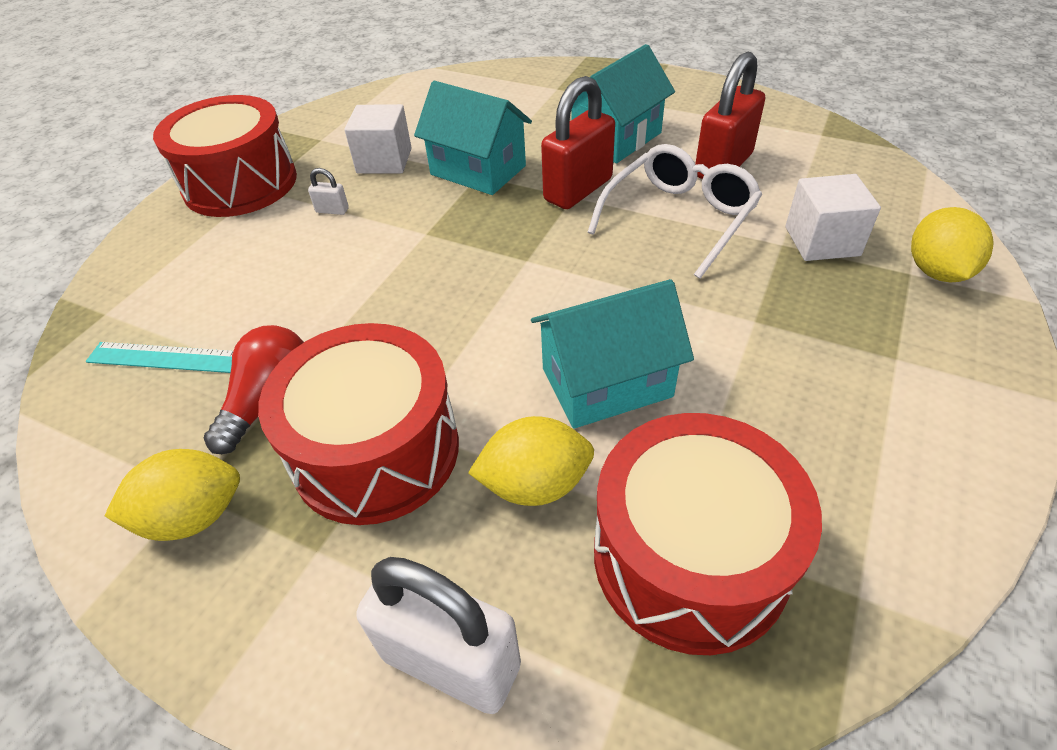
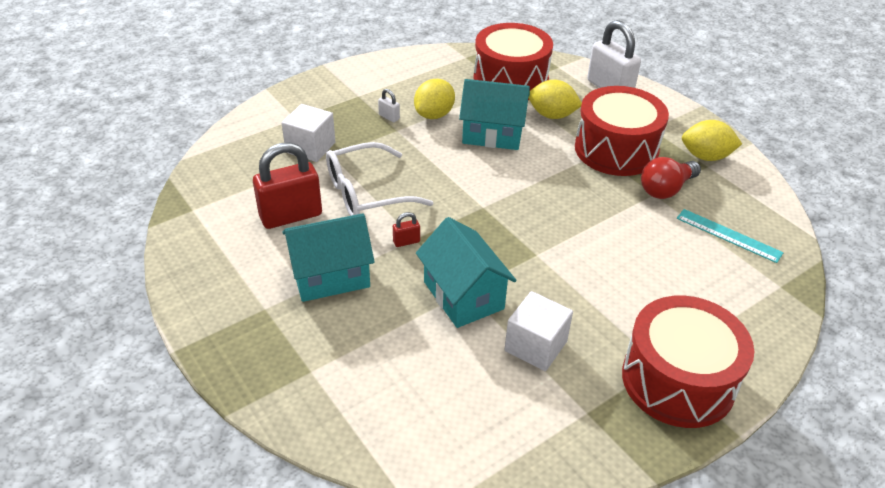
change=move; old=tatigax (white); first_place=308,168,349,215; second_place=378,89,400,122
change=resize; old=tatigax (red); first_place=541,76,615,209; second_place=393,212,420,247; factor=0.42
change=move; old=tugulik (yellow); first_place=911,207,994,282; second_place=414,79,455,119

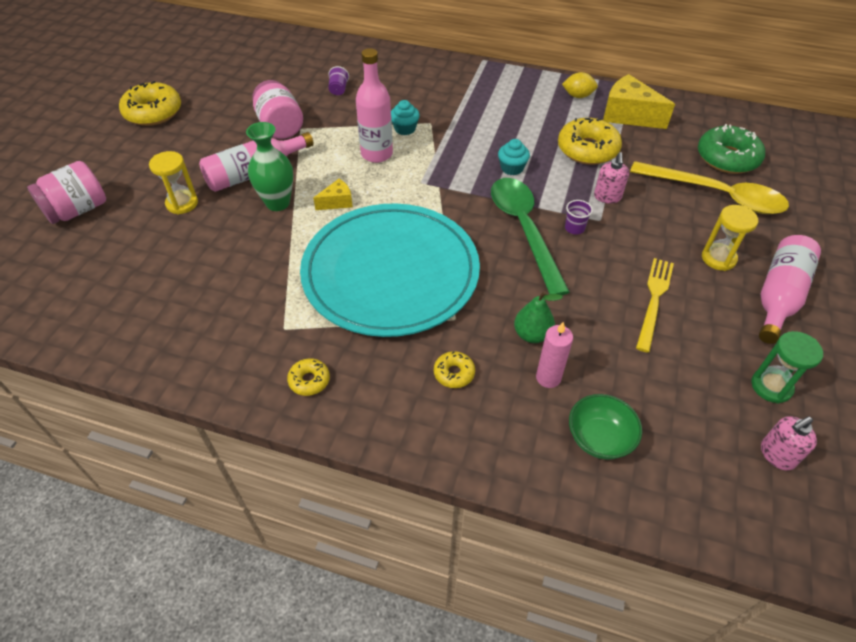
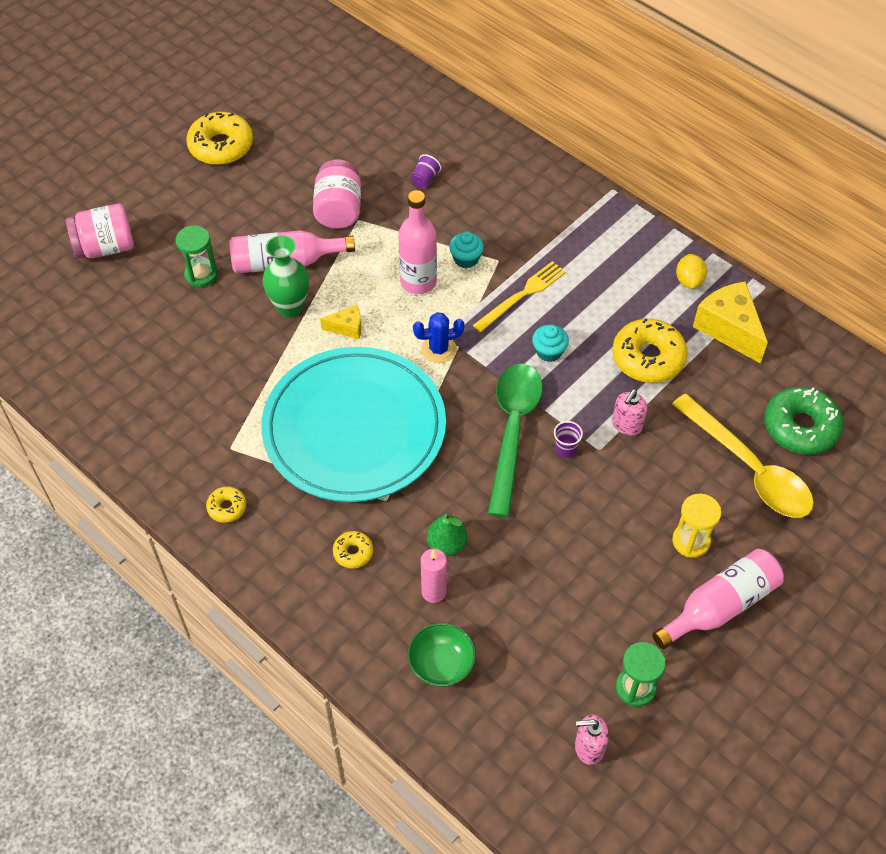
change=recolor; old=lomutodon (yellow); new=lomutodon (green); first_place=149,151,198,214; second_place=175,225,218,287
change=rotate; old=tugulik (yellow); first_place=562,72,598,98; second_place=676,254,707,289; degrees=60
change=move; old=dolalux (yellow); first_place=636,258,674,352; second_place=473,261,566,332
change=insert; new=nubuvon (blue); second_place=413,312,465,363

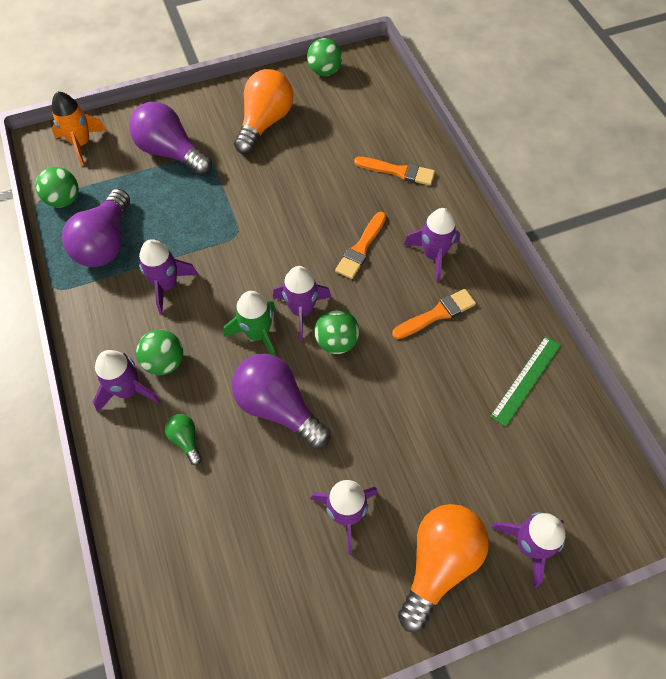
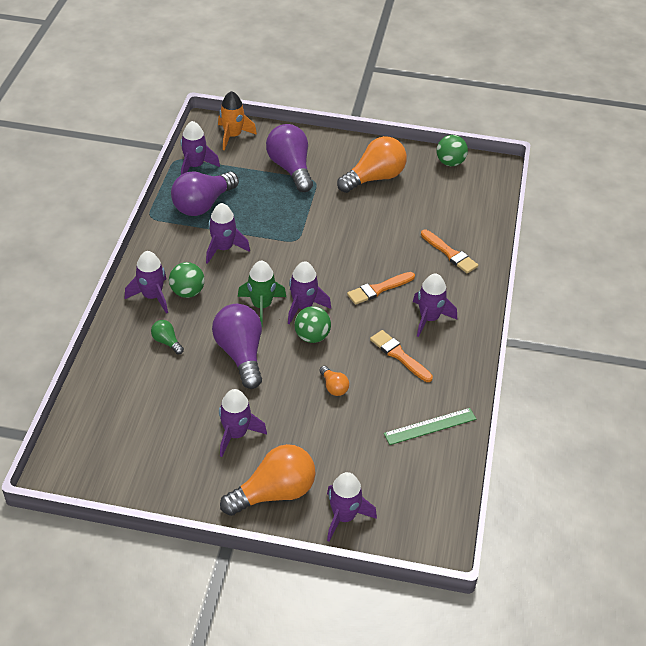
change=replace; old=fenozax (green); new=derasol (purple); first_place=35,167,78,208; second_place=180,121,220,175
change=rotate; old=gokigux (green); first_place=165,414,202,465; second_place=151,320,184,354; degrees=-45
change=rotate; old=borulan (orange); first_place=392,289,476,339; second_place=370,330,433,382; degrees=-135
change=insert; new=gokigux (orange); second_place=320,366,349,396

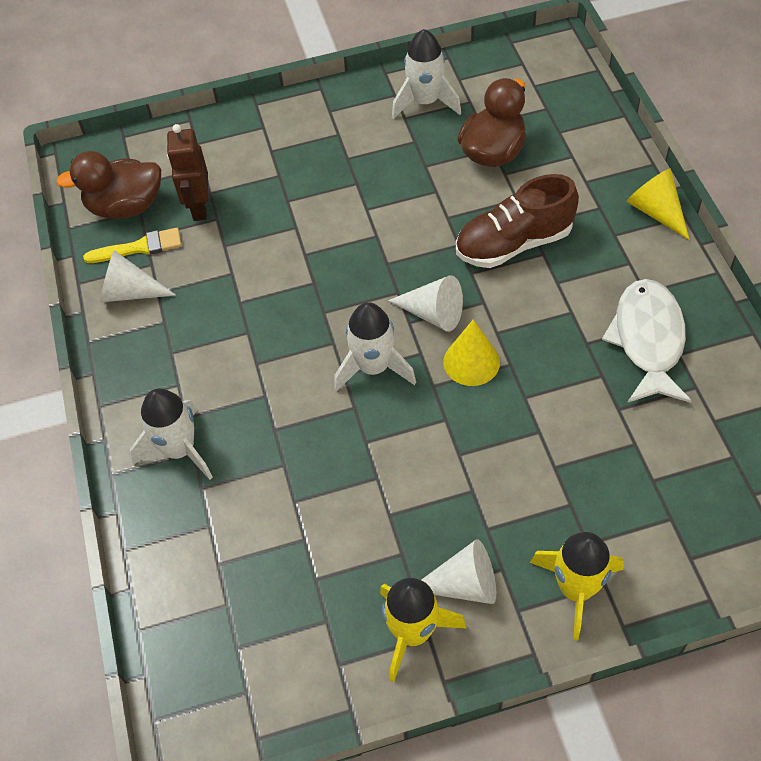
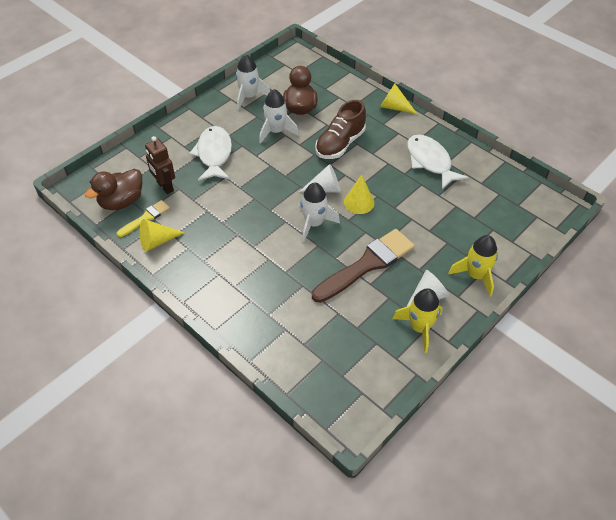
change=recolor; old=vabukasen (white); new=vabukasen (yellow); first_place=100,250,176,302; second_place=140,219,185,251
change=move; old=derasol (white); first_place=130,388,213,480; second_place=259,89,299,144
change=insert; new=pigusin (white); second_place=189,126,232,181
change=insert; new=borulan (brown); second_place=312,229,415,303

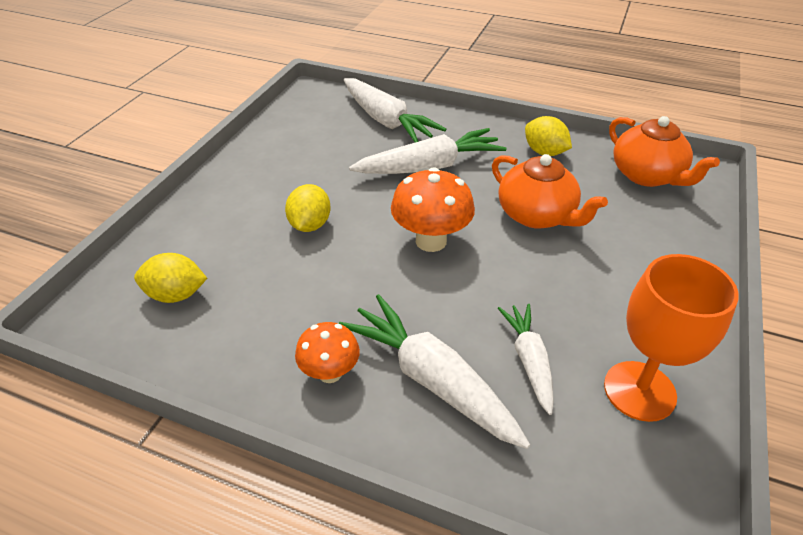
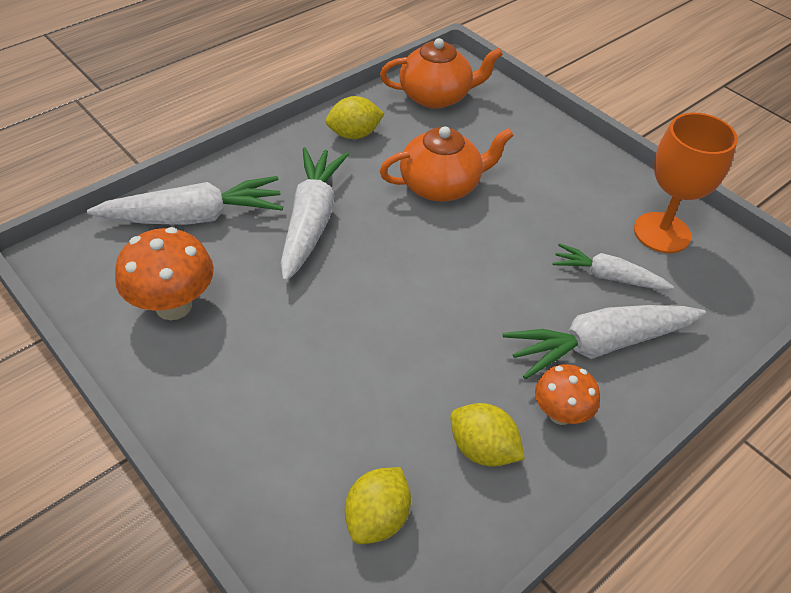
change=move; old=tugulik (yellow); first_place=285,184,331,232; second_place=450,403,525,467
change=move; old=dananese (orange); first_place=391,167,475,252; second_place=115,227,214,320

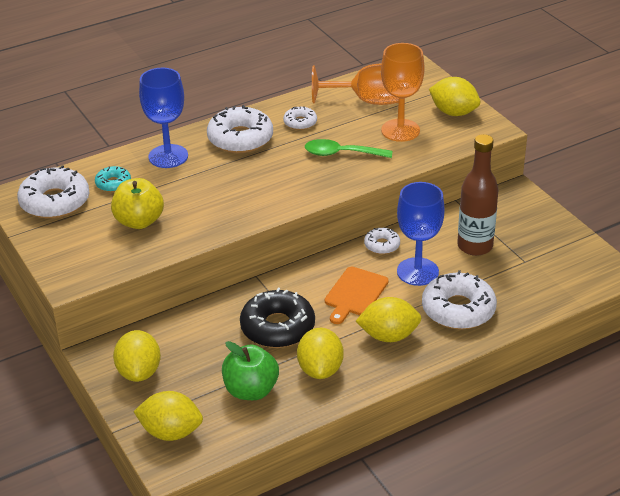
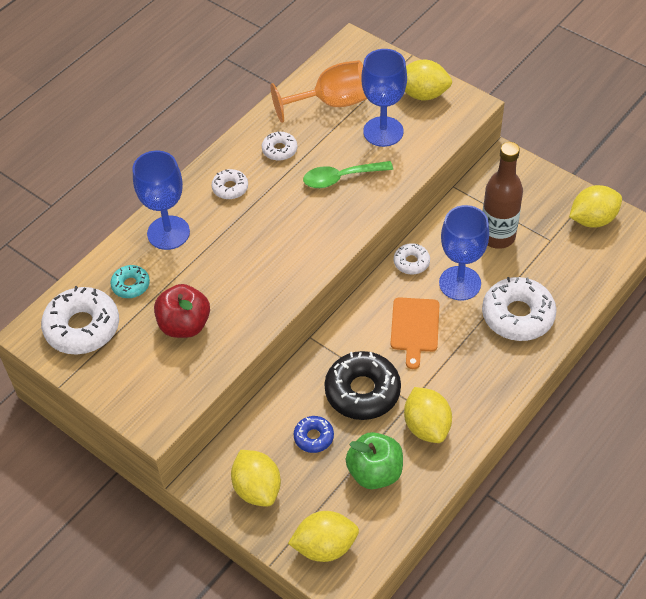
change=recolor; old=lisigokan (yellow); new=lisigokan (red); first_place=111,178,164,229; second_place=154,284,210,338
change=resize; old=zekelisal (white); first_place=207,105,273,153; second_place=212,169,248,199; factor=0.52
change=move; old=tugulik (yellow); first_place=356,297,421,342; second_place=569,185,622,228
change=recolor; old=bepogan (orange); new=bepogan (blue); first_place=381,43,425,142; second_place=361,49,407,147
change=insert; new=zekelisal (blue); second_place=293,416,334,453

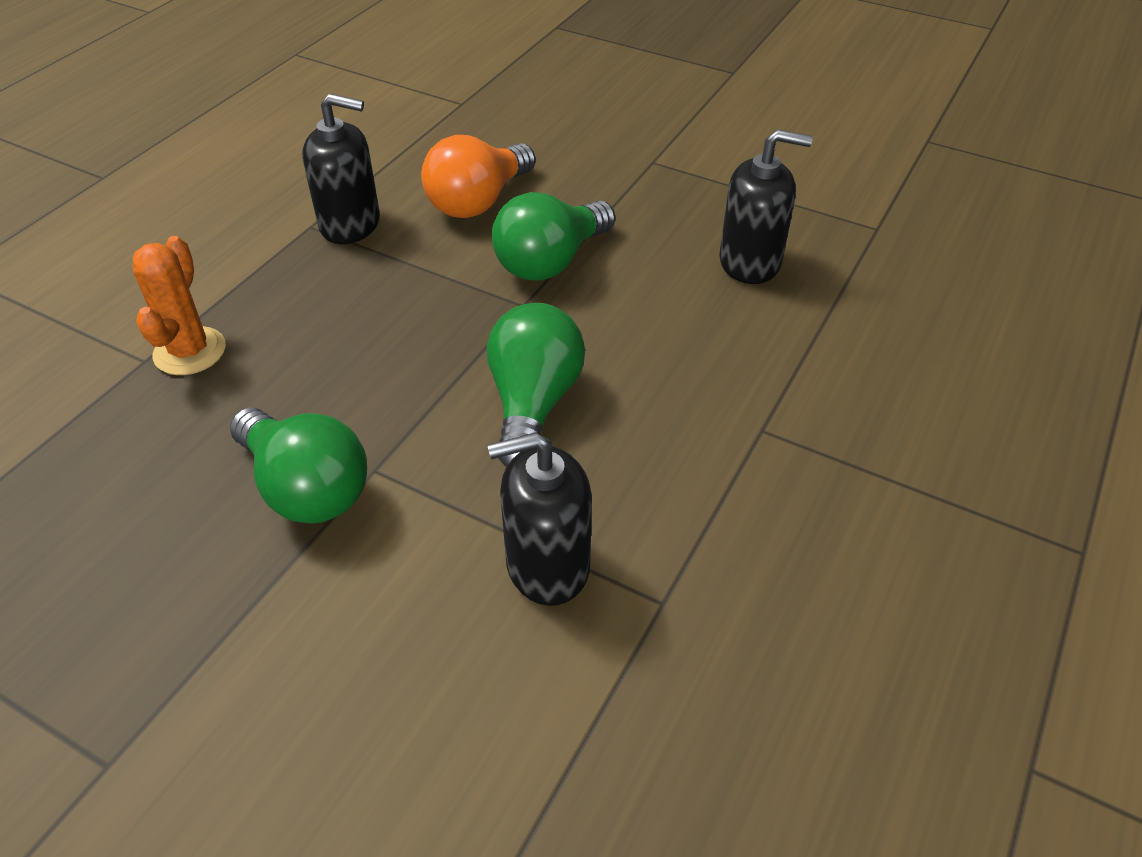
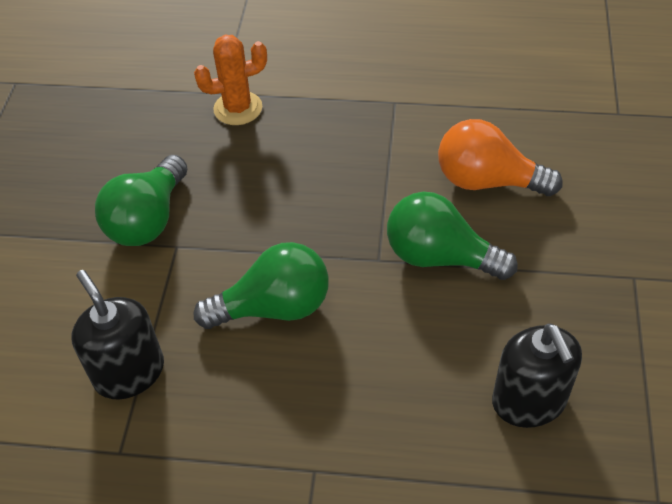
change=delete; old=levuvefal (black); first_place=302,94,380,244

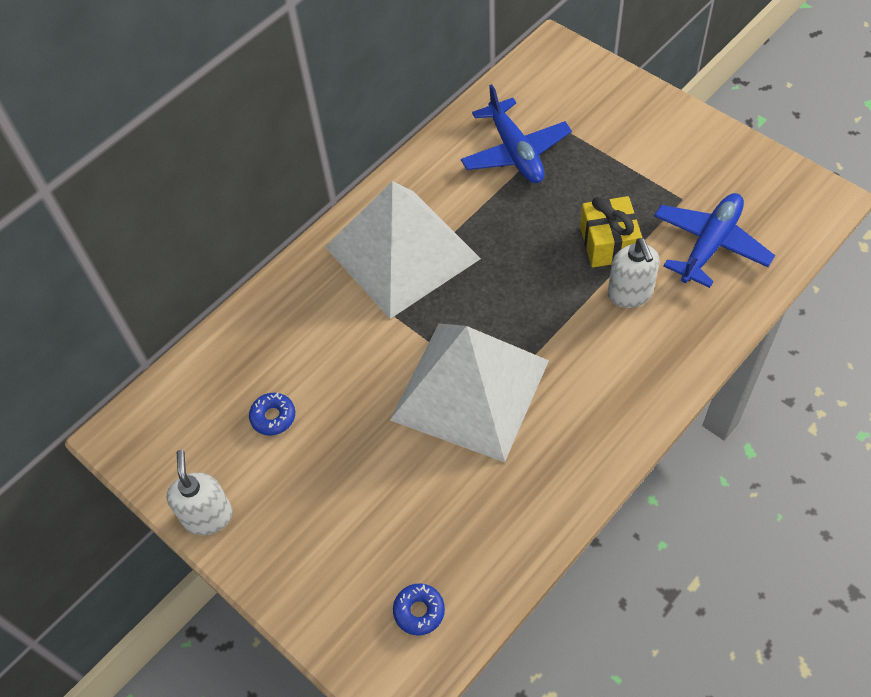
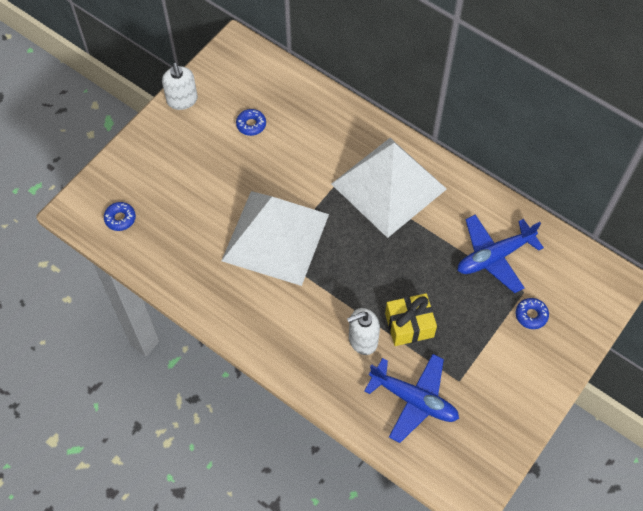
change=rotate; old=levuvefal (white); first_place=167,450,233,535; second_place=162,63,198,110; degrees=90
change=insert; new=zekelisal (blue); second_place=516,298,549,329

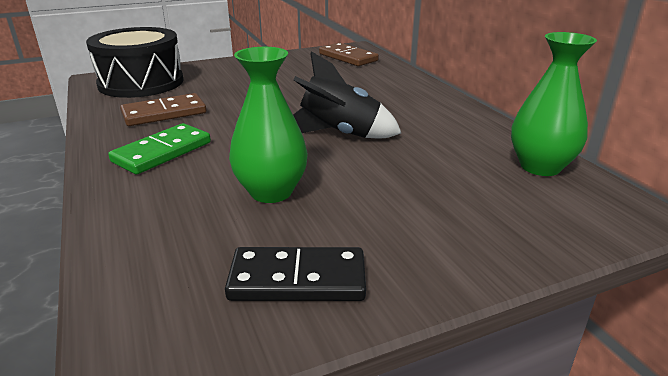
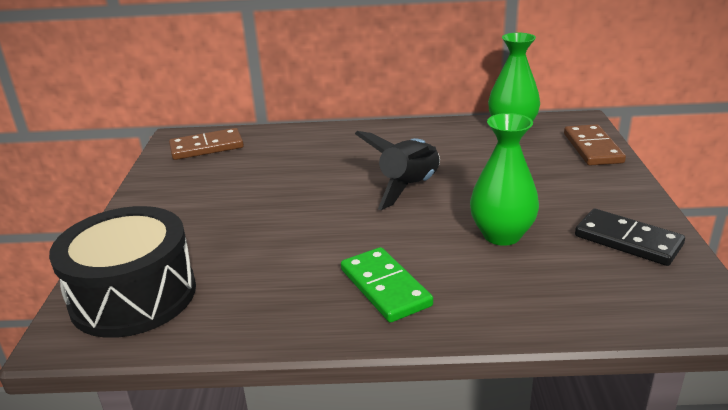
change=move; old=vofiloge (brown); first_place=120,93,206,126; second_place=564,124,626,166
change=rotate; old=vofiloge (black); first_place=225,247,366,301; second_place=575,209,685,266; degrees=-75

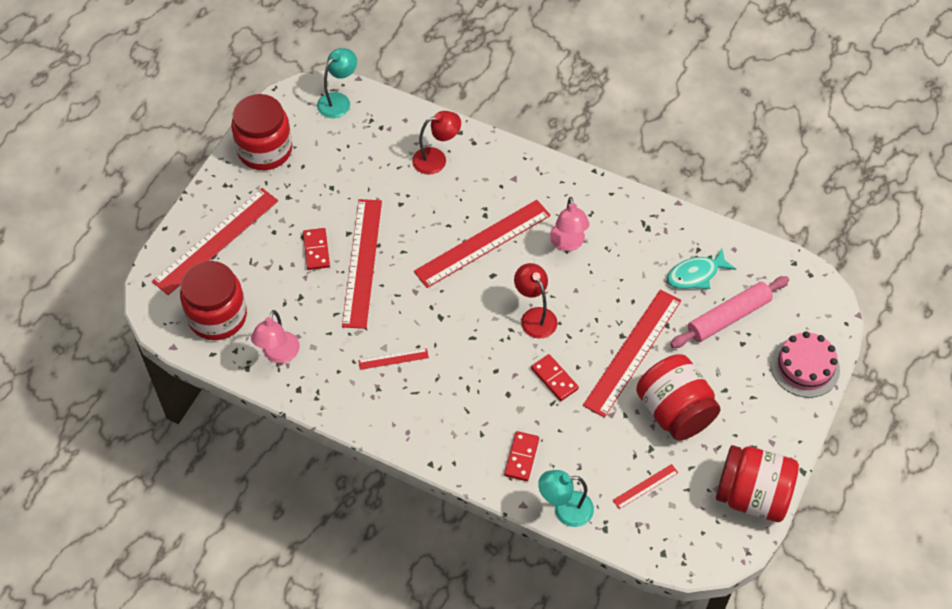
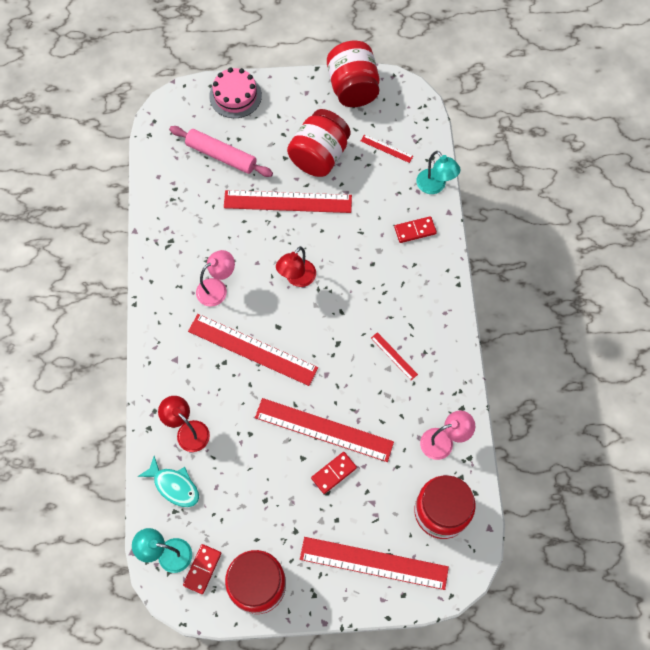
change=rotate; old=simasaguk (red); first_place=342,199,382,329; second_place=255,398,394,462; degrees=45
change=move; old=vofiloge (red); first_place=531,354,579,401; second_place=183,544,221,594
change=move; old=pigusin (turquoise); first_place=667,248,736,289; second_place=138,456,199,507

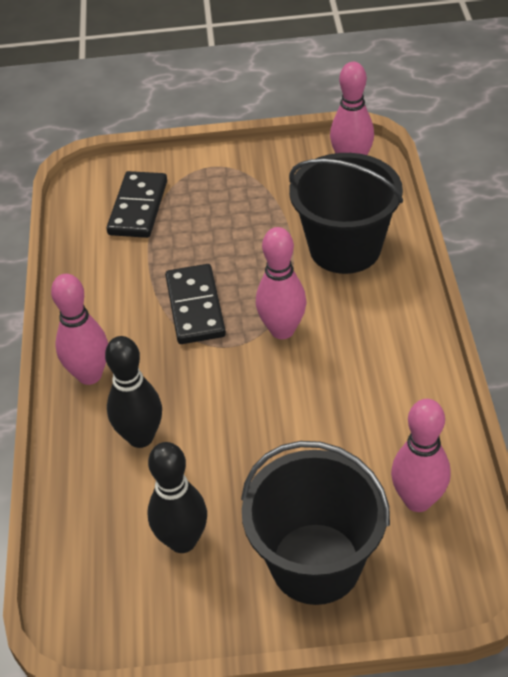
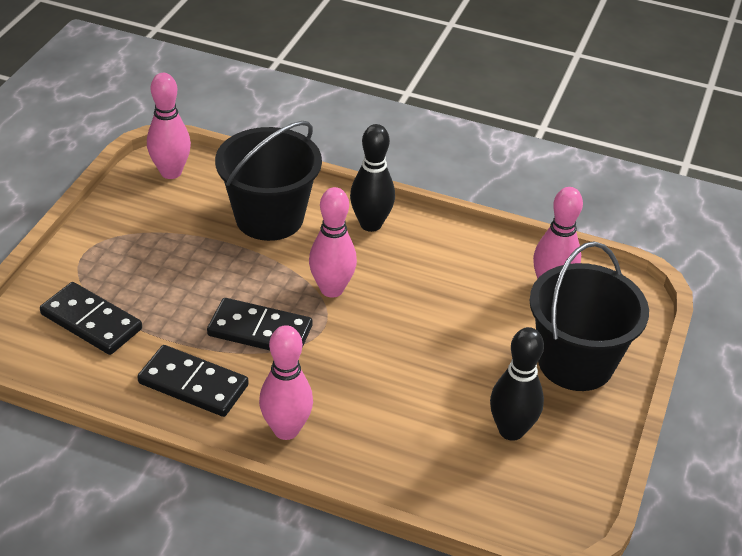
change=move; old=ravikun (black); first_place=105,336,162,448; second_place=350,124,395,232
change=insert; new=vofiloge (black); second_place=137,345,249,417

